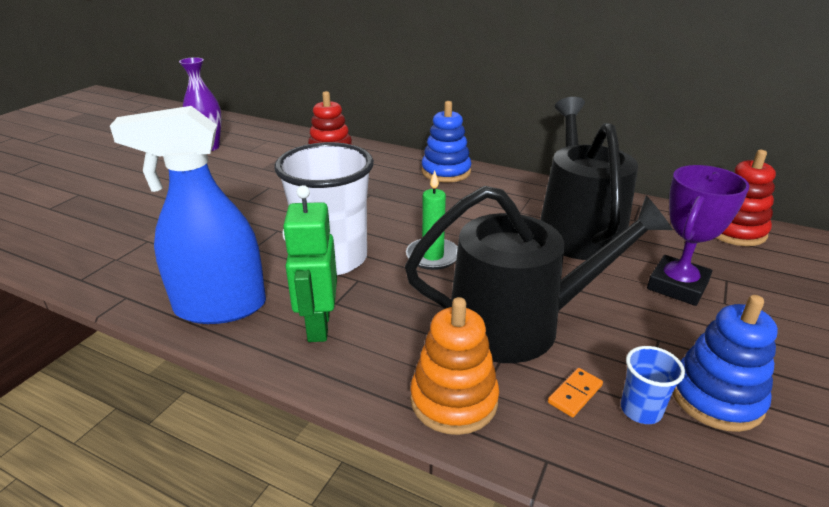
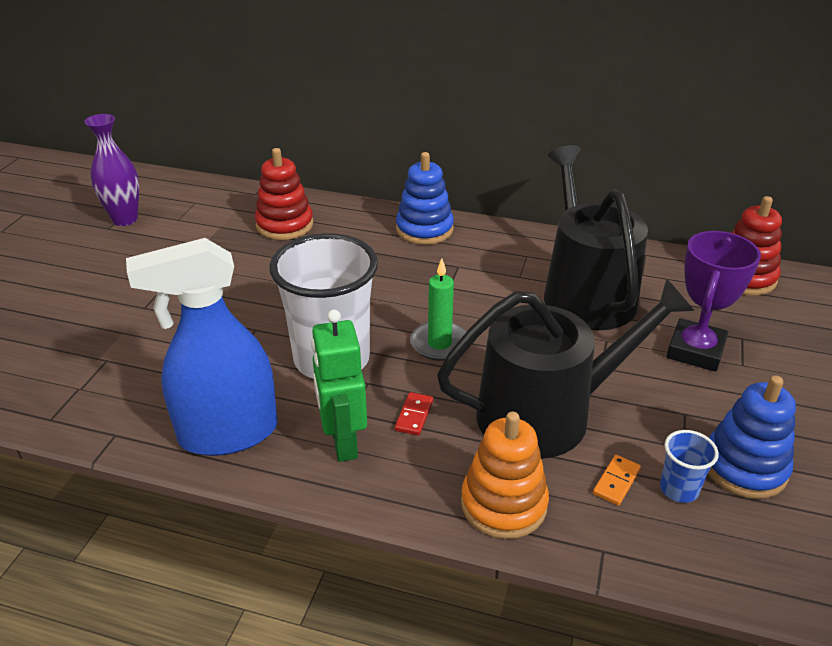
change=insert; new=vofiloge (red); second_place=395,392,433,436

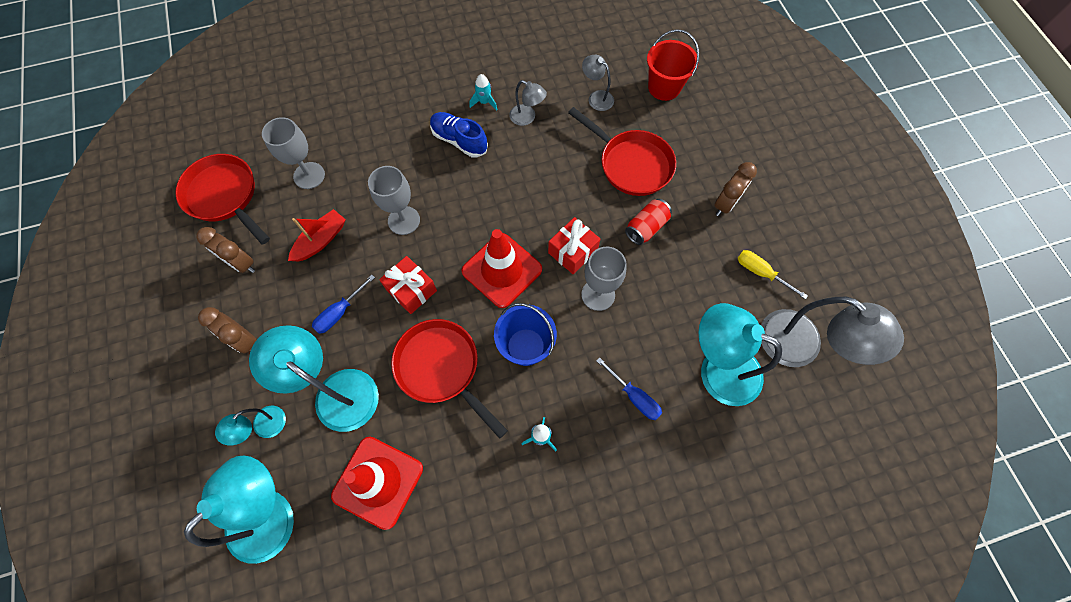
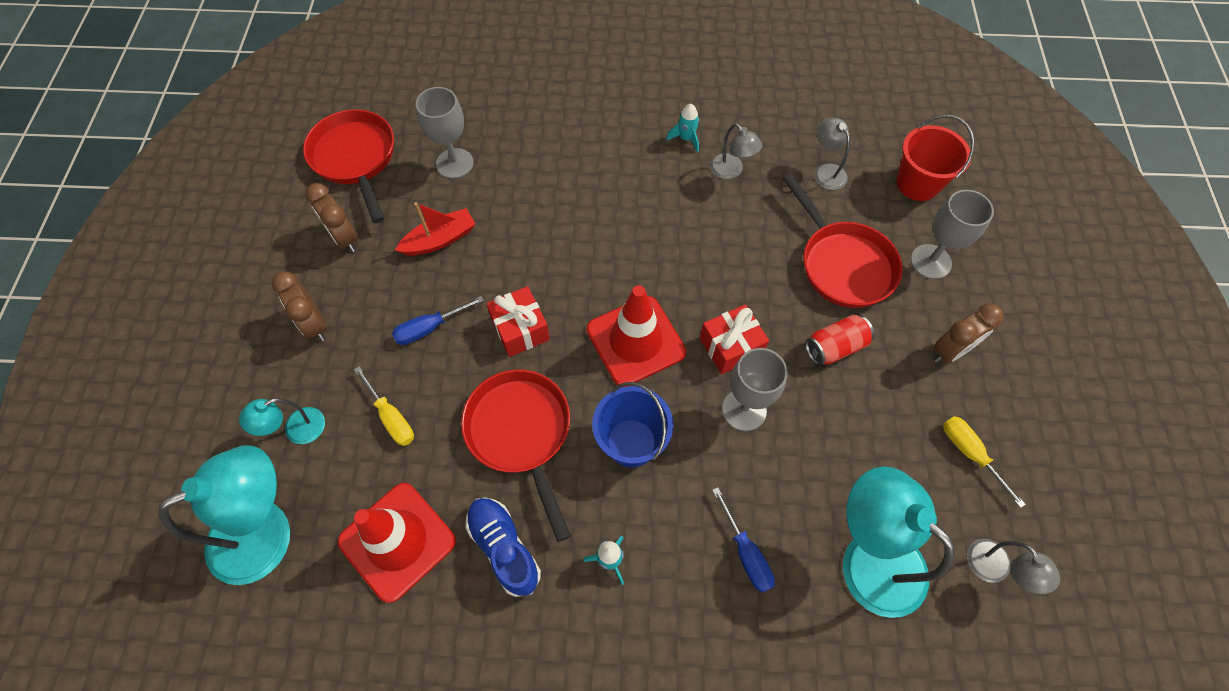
change=replace; old=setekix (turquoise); new=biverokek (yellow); first_place=249,325,379,432; second_place=354,366,414,446
change=move; old=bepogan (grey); first_place=368,166,420,235; second_place=911,190,994,279
change=move; old=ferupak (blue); first_place=430,112,488,158; second_place=465,498,541,597
change=resize; old=setekix (grey); first_place=761,297,904,367; second_place=967,539,1060,594; factor=0.5

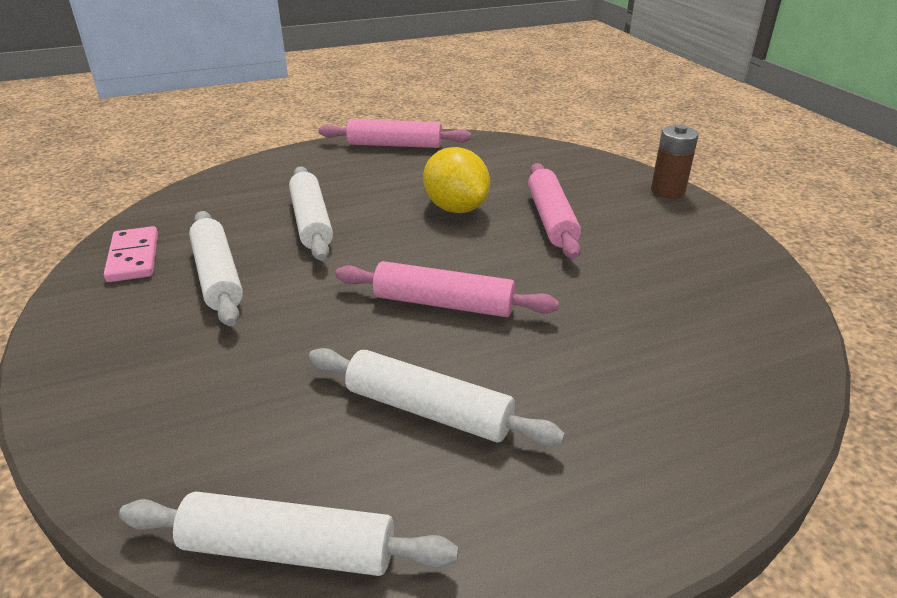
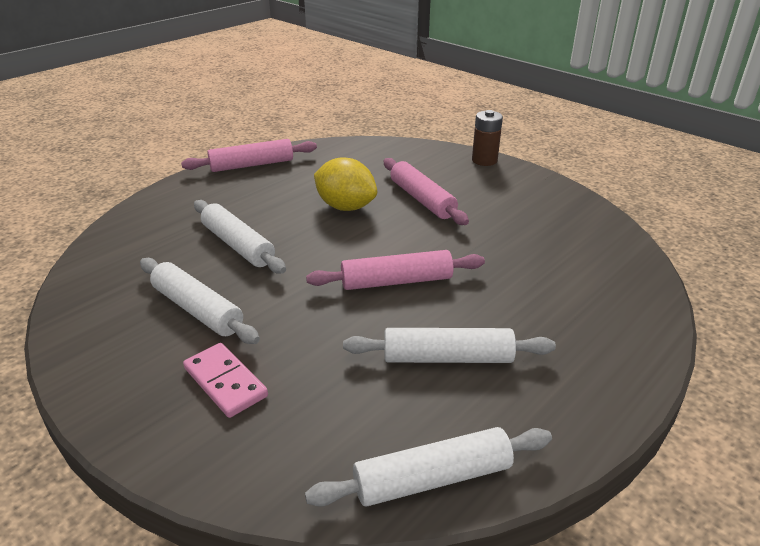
change=move; old=vofiloge (pink); first_place=104,226,158,282; second_place=183,343,268,418

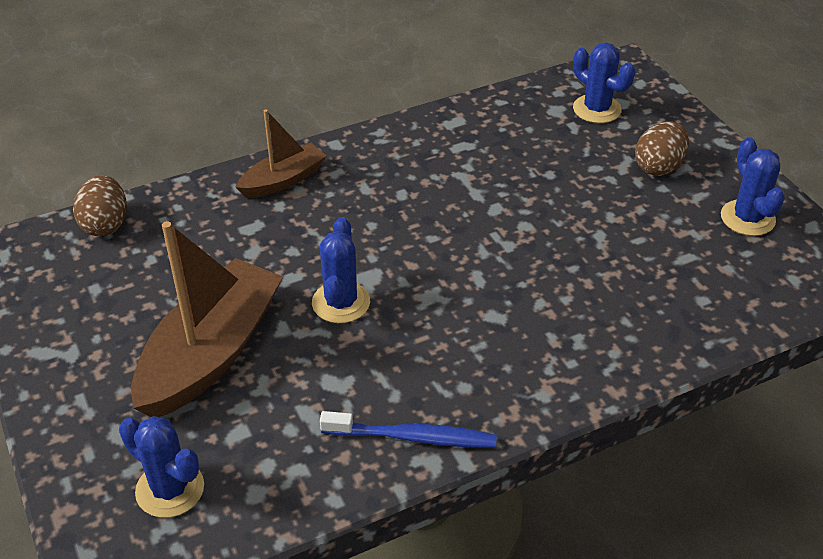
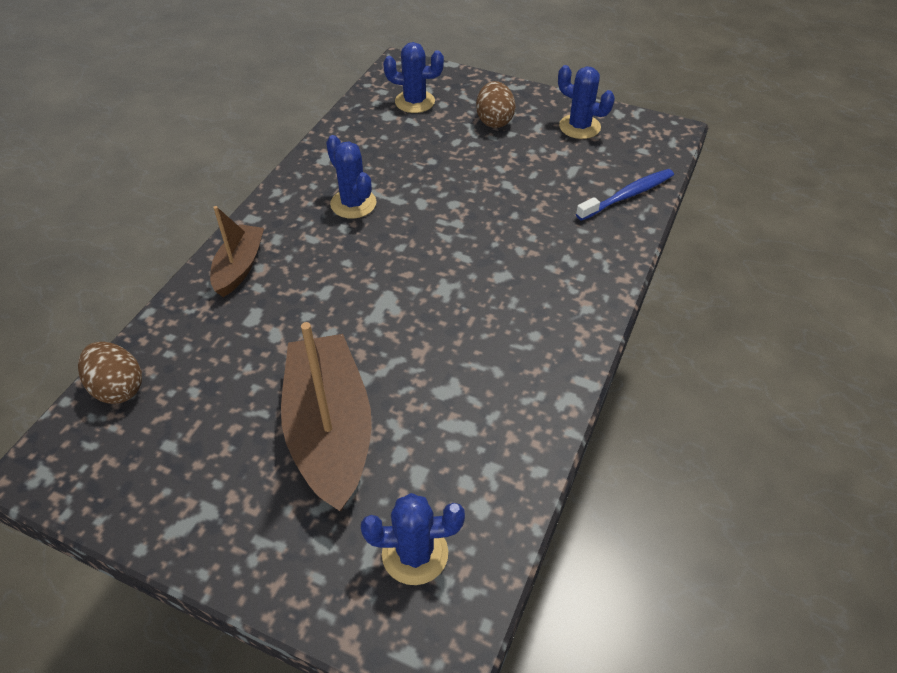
change=move; old=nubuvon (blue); first_place=312,217,370,323; second_place=326,135,376,219
change=move; old=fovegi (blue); first_place=320,411,497,448; second_place=576,169,674,221

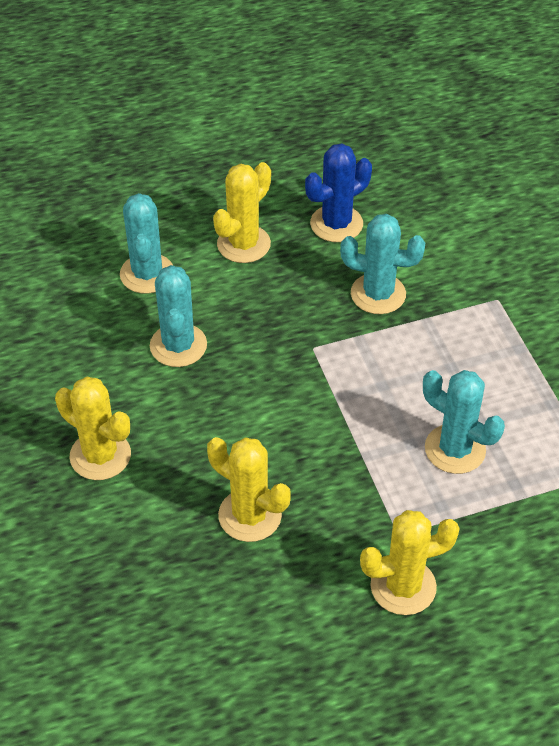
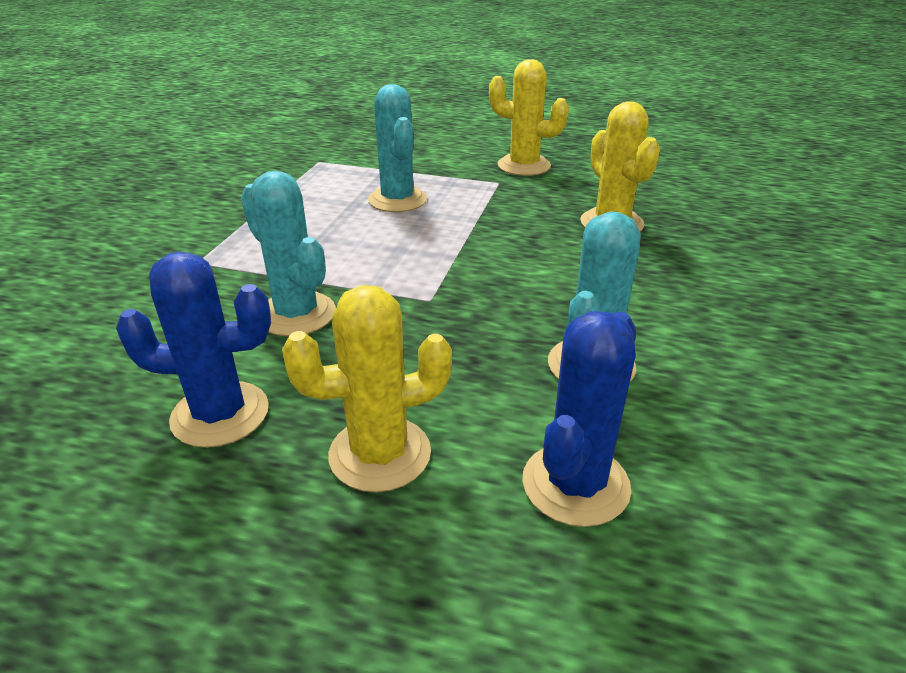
change=delete; old=nubuvon (yellow); first_place=55,377,131,480
change=recolor; old=nubuvon (turquoise); new=nubuvon (blue); first_place=120,193,173,294; second_place=522,311,636,527

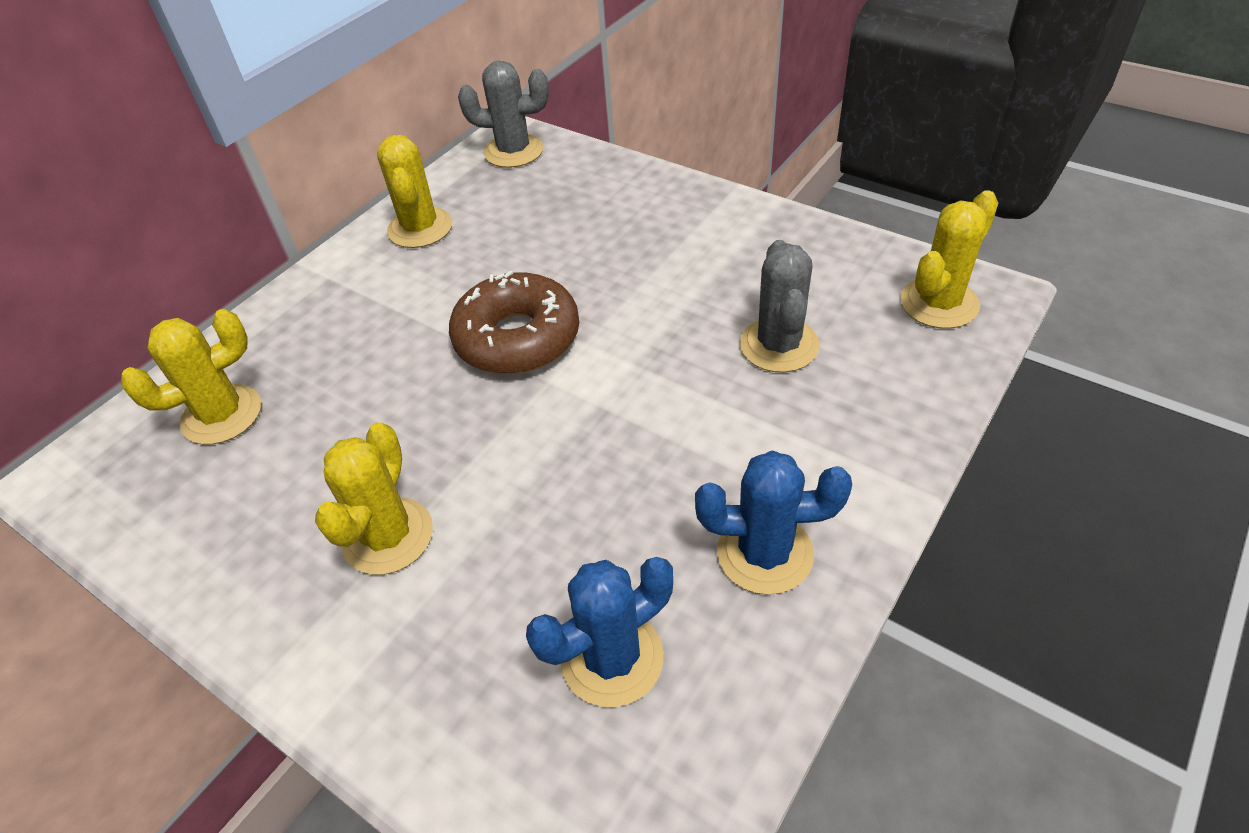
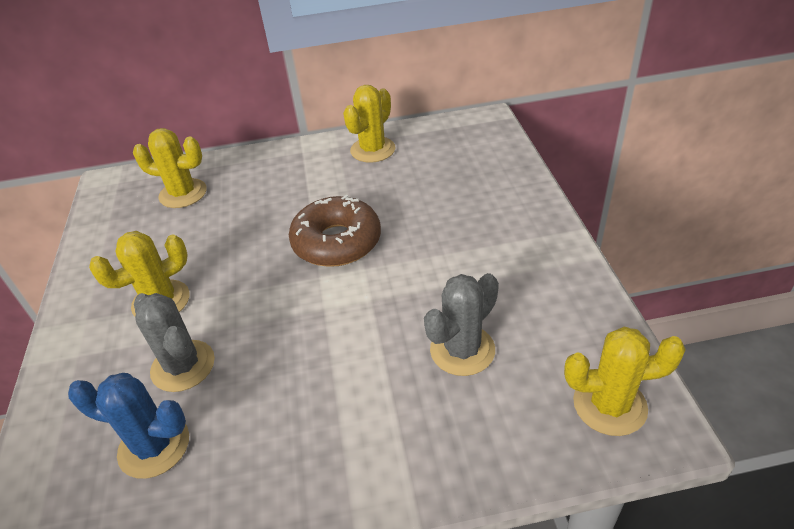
change=move; old=nubuvon (grey); first_place=458,60,549,168; second_place=134,293,215,392
change=delete; old=nubuvon (blue); first_place=695,450,852,595

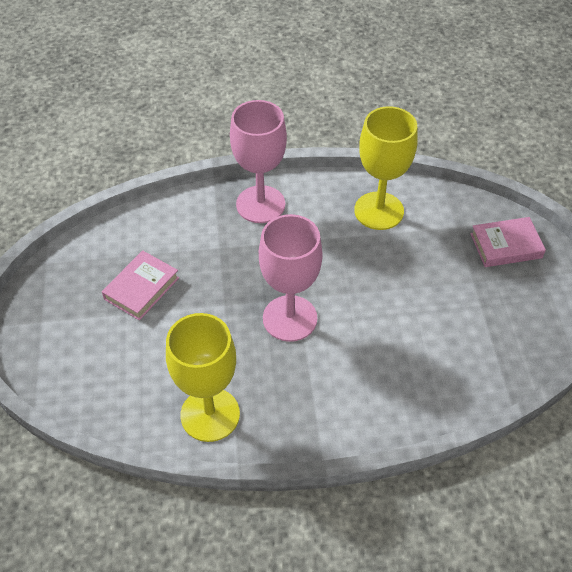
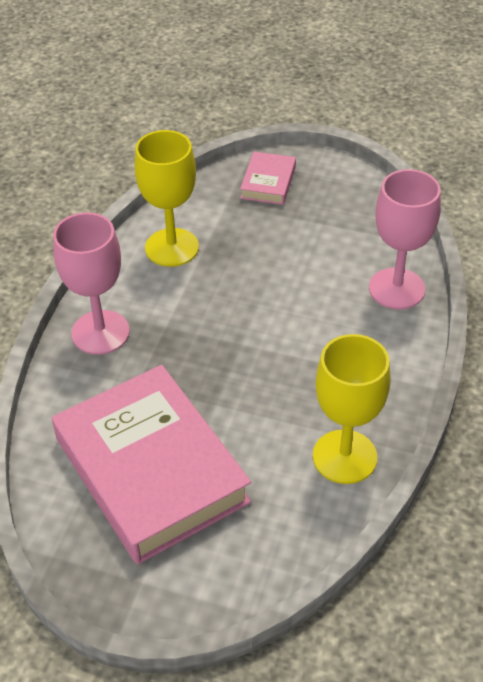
change=resize; old=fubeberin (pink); first_place=102,250,179,321; second_place=52,365,251,564; factor=2.27
change=move; old=bepogan (pink); first_place=259,214,323,342; second_place=369,169,441,309

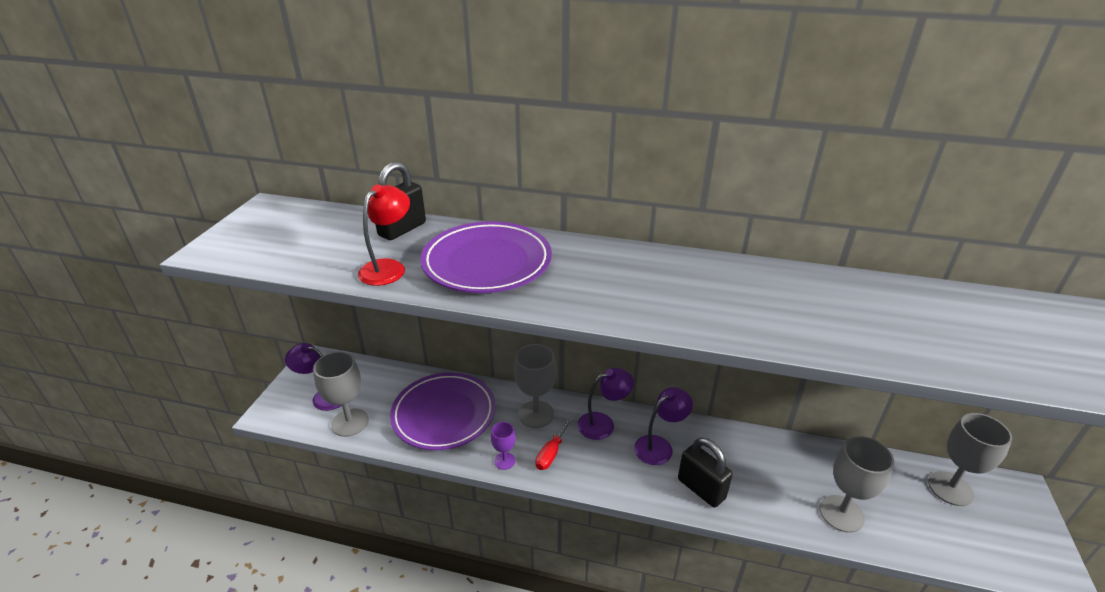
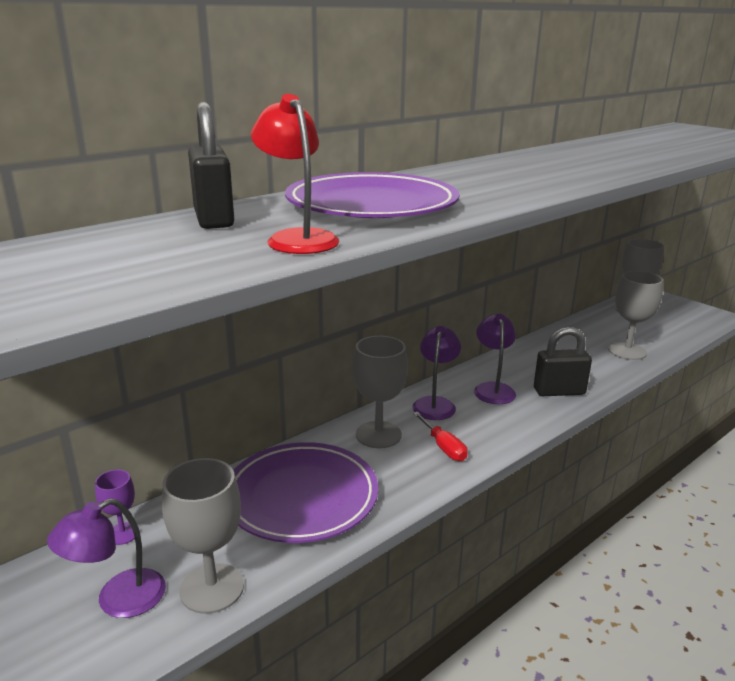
change=move; old=bepogan (purple); first_place=491,422,516,470; second_place=95,469,139,545

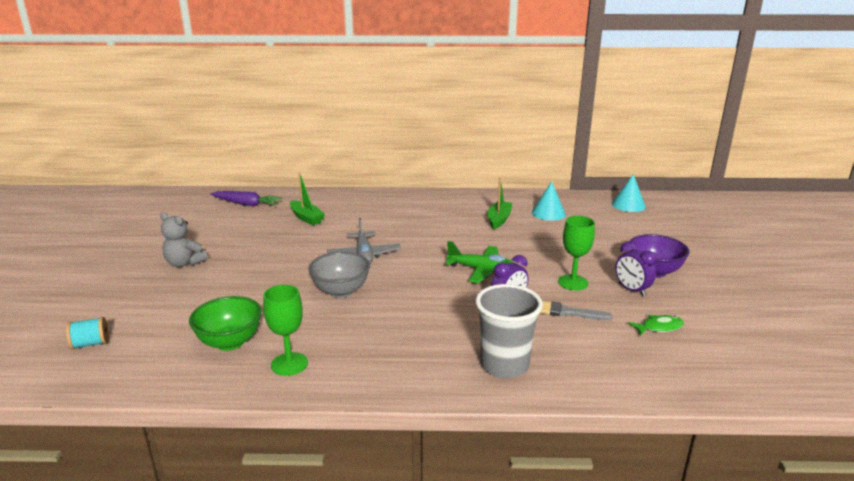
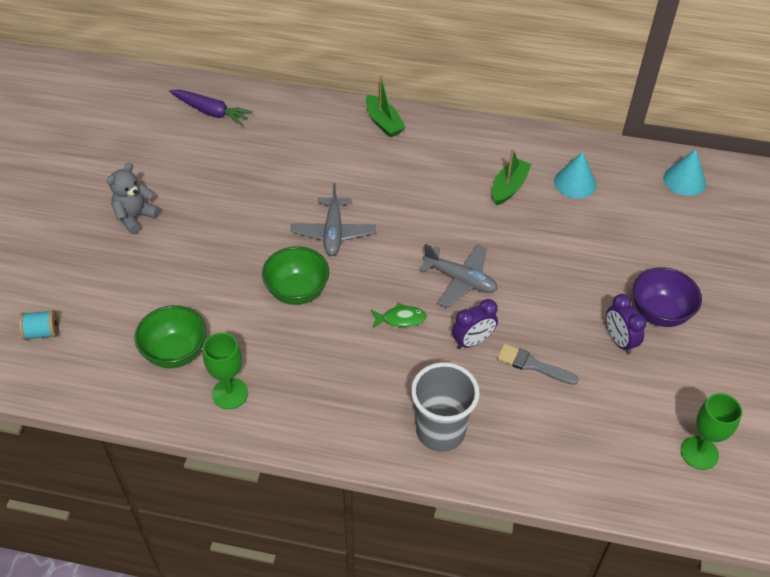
change=rotate; old=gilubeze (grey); first_place=160,212,208,267; second_place=107,163,160,234; degrees=90
change=move; old=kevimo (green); first_place=290,173,325,225; second_place=366,75,406,138
change=recolor; old=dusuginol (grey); new=dusuginol (green); first_place=308,252,370,298; second_place=262,246,330,305
change=recolor; old=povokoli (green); new=povokoli (grey); first_place=446,241,514,283; second_place=419,244,498,308
change=move; old=bepogan (green); first_place=558,216,595,290; second_place=681,393,742,470
change=move; old=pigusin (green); first_place=628,315,684,336; second_place=371,303,427,328

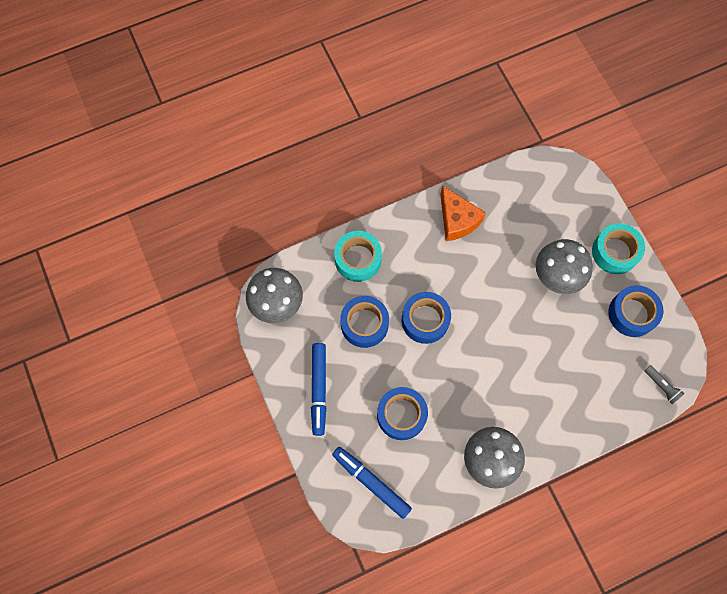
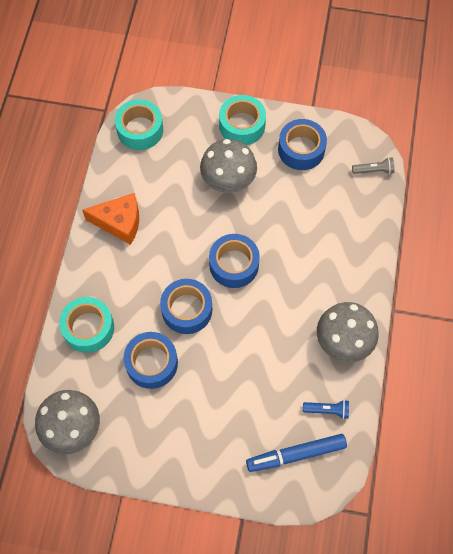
change=delete; old=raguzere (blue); first_place=311,343,326,436
change=move; old=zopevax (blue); first_place=377,387,428,440; second_place=209,234,260,288
change=insert; new=zopevax (turquoise); second_place=115,99,163,150
change=insert; new=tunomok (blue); second_place=303,400,349,419

